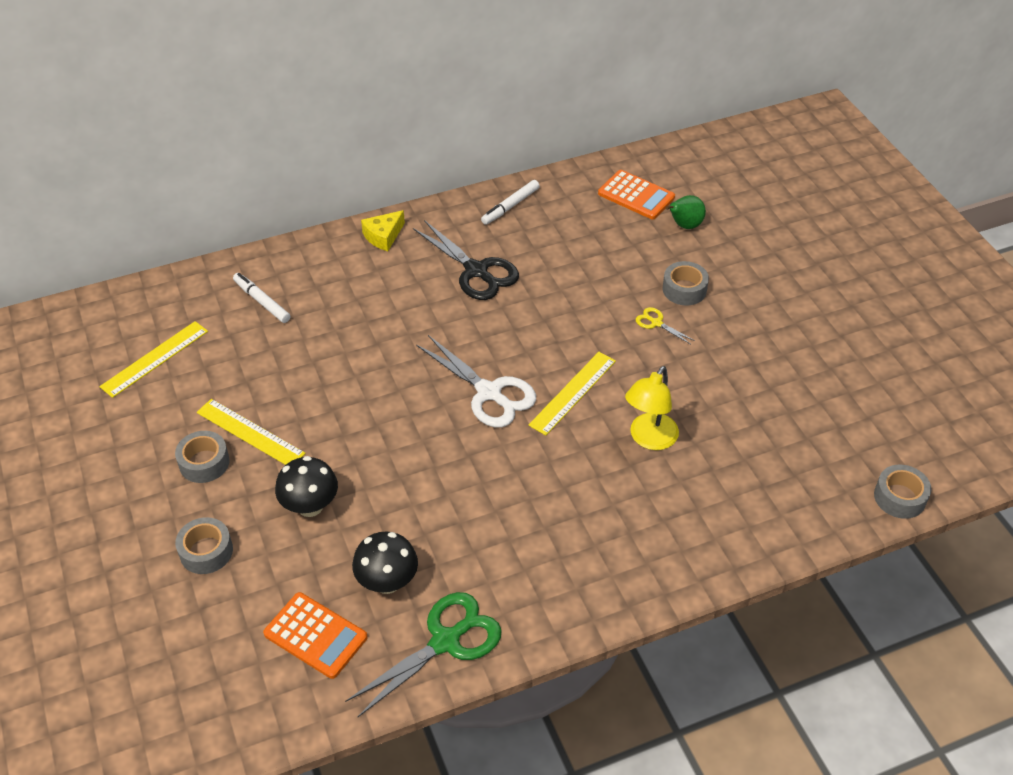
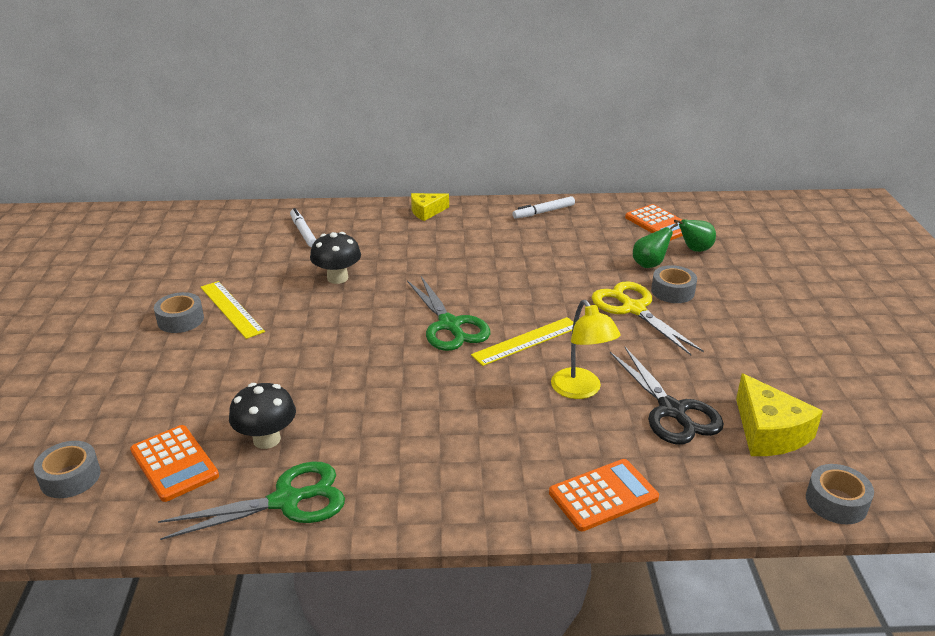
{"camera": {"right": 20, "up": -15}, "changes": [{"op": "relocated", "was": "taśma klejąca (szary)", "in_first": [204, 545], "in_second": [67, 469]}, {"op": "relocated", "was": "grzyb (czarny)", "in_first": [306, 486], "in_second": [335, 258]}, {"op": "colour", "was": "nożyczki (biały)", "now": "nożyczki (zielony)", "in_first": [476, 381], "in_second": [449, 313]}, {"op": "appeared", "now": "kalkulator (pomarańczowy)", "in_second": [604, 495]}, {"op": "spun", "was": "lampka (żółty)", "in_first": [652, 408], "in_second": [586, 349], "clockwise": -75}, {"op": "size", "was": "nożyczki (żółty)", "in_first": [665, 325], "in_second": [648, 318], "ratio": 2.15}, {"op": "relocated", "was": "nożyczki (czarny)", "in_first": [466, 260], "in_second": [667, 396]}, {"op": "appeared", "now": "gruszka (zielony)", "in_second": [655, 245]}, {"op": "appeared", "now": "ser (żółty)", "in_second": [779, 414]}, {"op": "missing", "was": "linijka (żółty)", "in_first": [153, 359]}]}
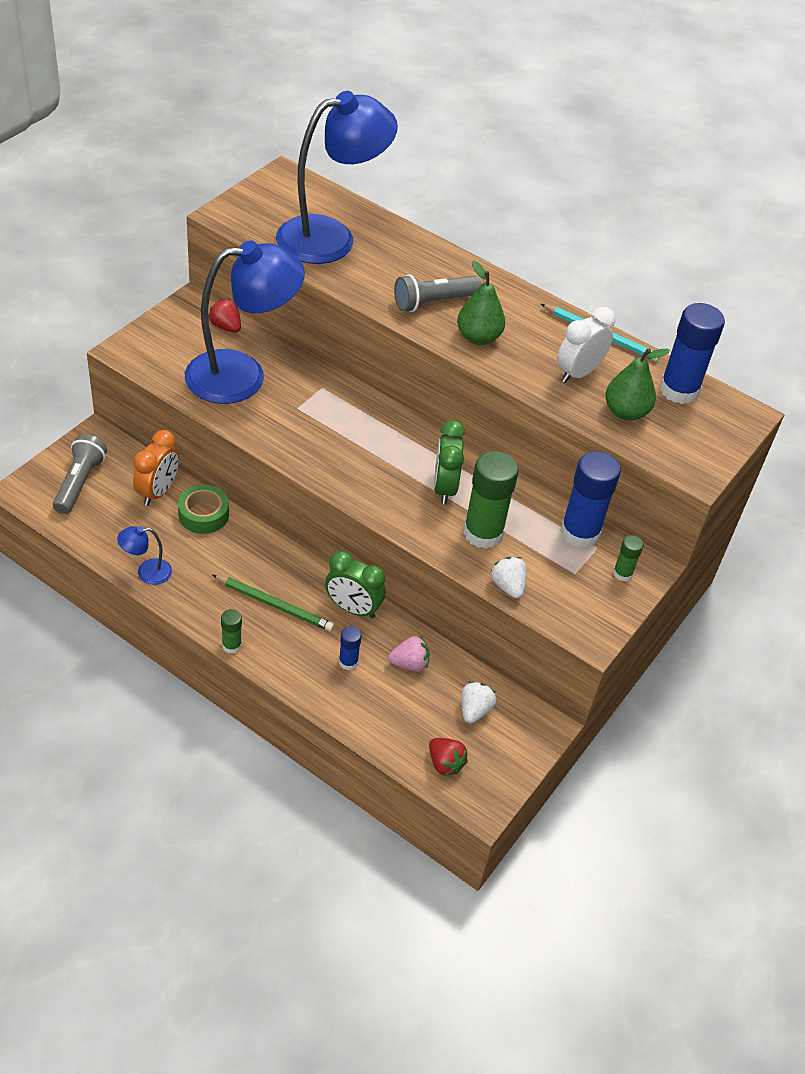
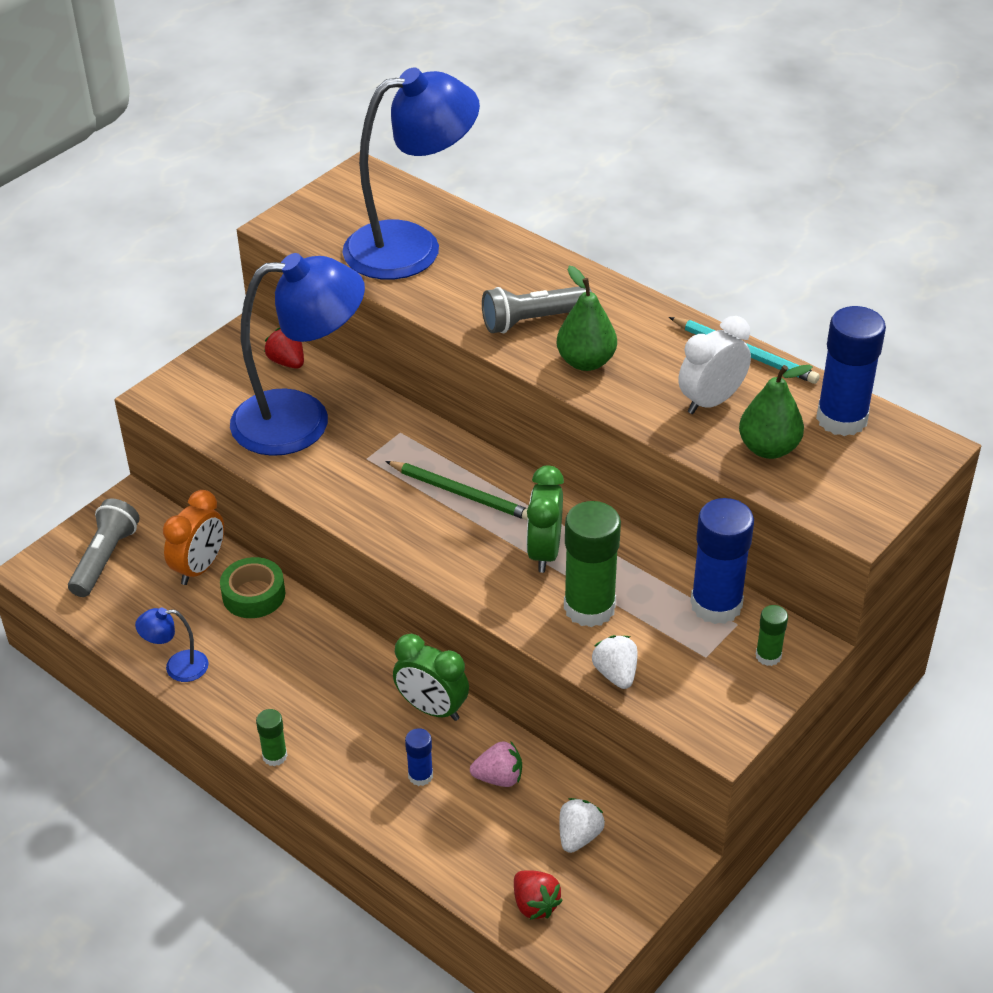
{"camera": {"right": 10, "up": -5}, "changes": [{"op": "relocated", "was": "ołówek (zielony)", "in_first": [273, 603], "in_second": [456, 491]}]}
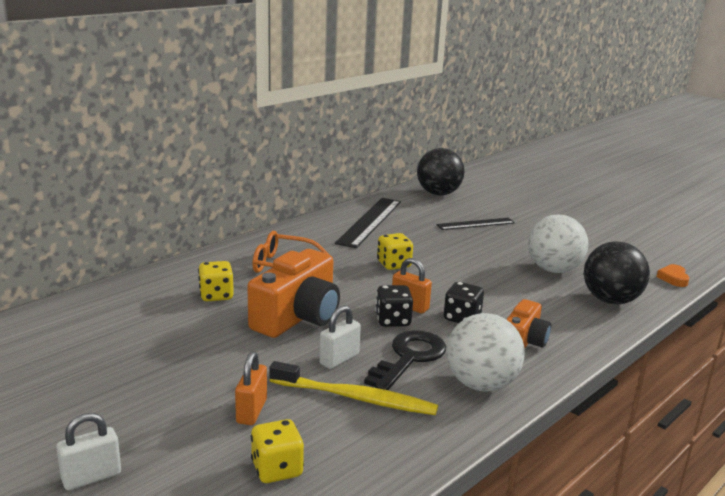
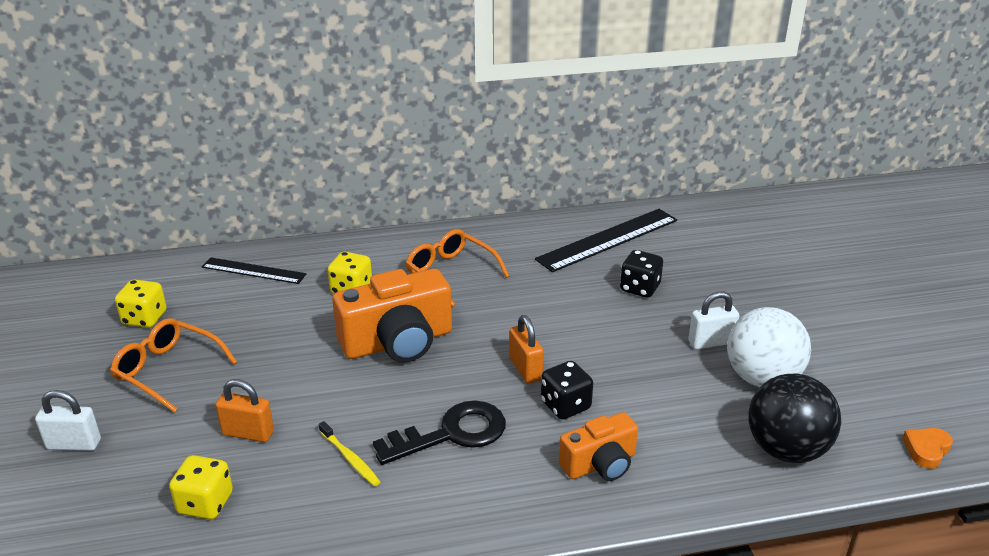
{"camera": {"right": 35, "up": 10}, "changes": [{"op": "appeared", "now": "okulary (pomarańczowy)", "in_second": [173, 365]}, {"op": "relocated", "was": "kostka do gry (żółty)", "in_first": [395, 251], "in_second": [141, 304]}, {"op": "relocated", "was": "linijka (czarny)", "in_first": [475, 224], "in_second": [254, 270]}, {"op": "spun", "was": "kłódka (pomarańczowy)", "in_first": [251, 388], "in_second": [244, 410], "clockwise": 60}, {"op": "size", "was": "szczoteczka do zębów (żółty)", "in_first": [353, 388], "in_second": [349, 453], "ratio": 0.52}, {"op": "relocated", "was": "kostka do gry (czarny)", "in_first": [394, 306], "in_second": [641, 274]}, {"op": "relocated", "was": "kłódka (biały)", "in_first": [340, 337], "in_second": [713, 320]}, {"op": "missing", "was": "piłka (czarny)", "in_first": [441, 172]}, {"op": "missing", "was": "piłka (biały)", "in_first": [485, 352]}]}
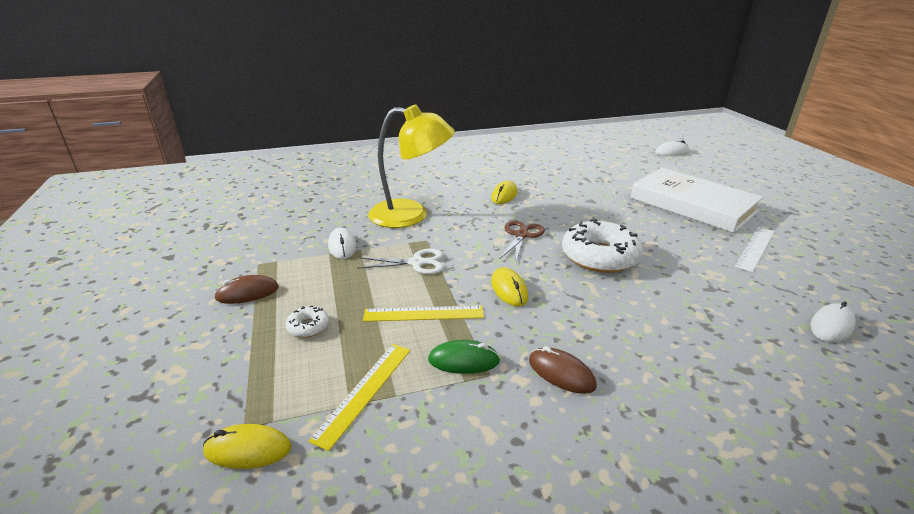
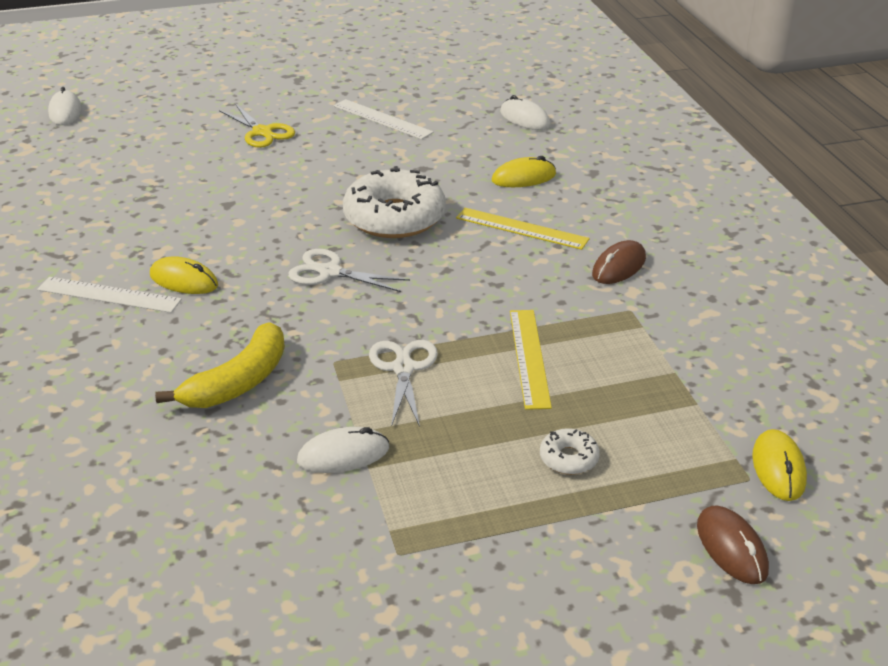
{"camera": {"right": -90, "up": 5}, "changes": [{"op": "appeared", "now": "linijka (biały)", "in_second": [109, 295]}, {"op": "exchanged", "was": "lampka (żółty)", "now": "banan (żółty)", "in_first": [411, 166], "in_second": [220, 365]}, {"op": "exchanged", "was": "książka (biały)", "now": "nożyczki (żółty)", "in_first": [697, 200], "in_second": [257, 126]}, {"op": "colour", "was": "nożyczki (brązowy)", "now": "nożyczki (biały)", "in_first": [522, 241], "in_second": [349, 270]}, {"op": "relocated", "was": "linijka (żółty)", "in_first": [359, 397], "in_second": [523, 229]}, {"op": "relocated", "was": "myszka (żółty)", "in_first": [509, 287], "in_second": [524, 171]}, {"op": "relocated", "was": "myszka (brązowy)", "in_first": [246, 289], "in_second": [733, 544]}, {"op": "missing", "was": "myszka (zielony)", "in_first": [464, 357]}]}
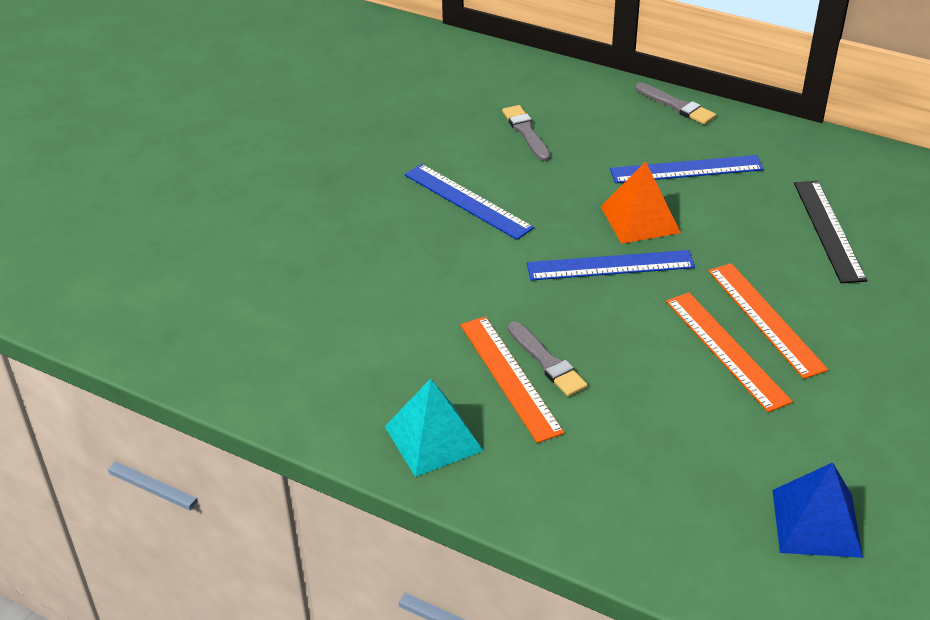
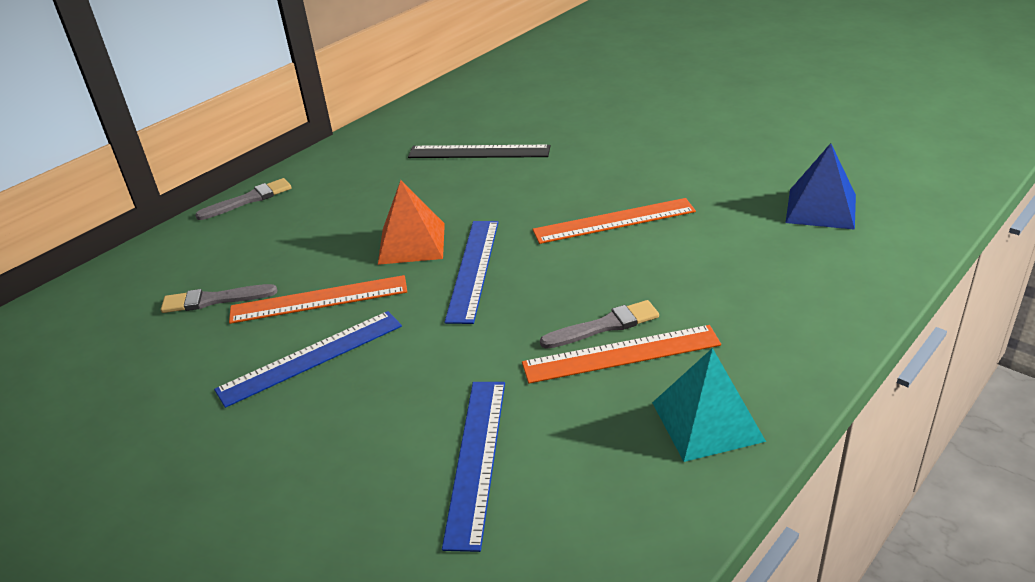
{"camera": {"right": -75, "up": -5}, "changes": [{"op": "relocated", "was": "linijka (pomarańczowy)", "in_first": [768, 321], "in_second": [318, 299]}, {"op": "relocated", "was": "linijka (niebieski)", "in_first": [687, 169], "in_second": [473, 467]}]}
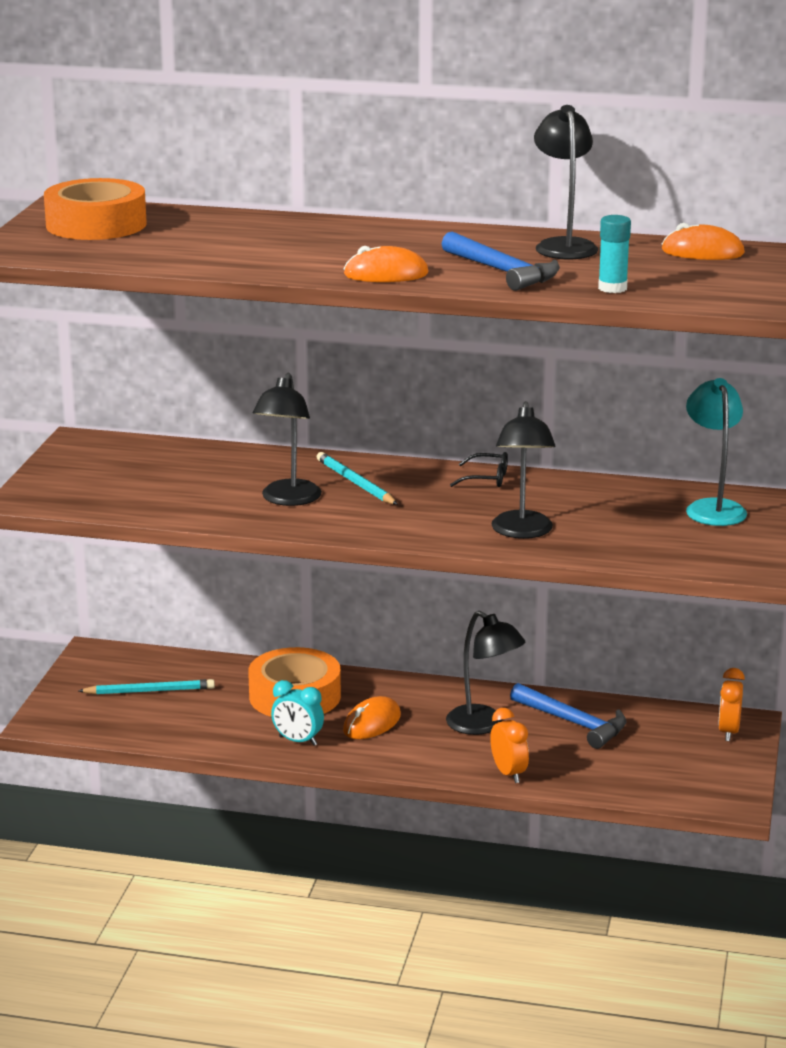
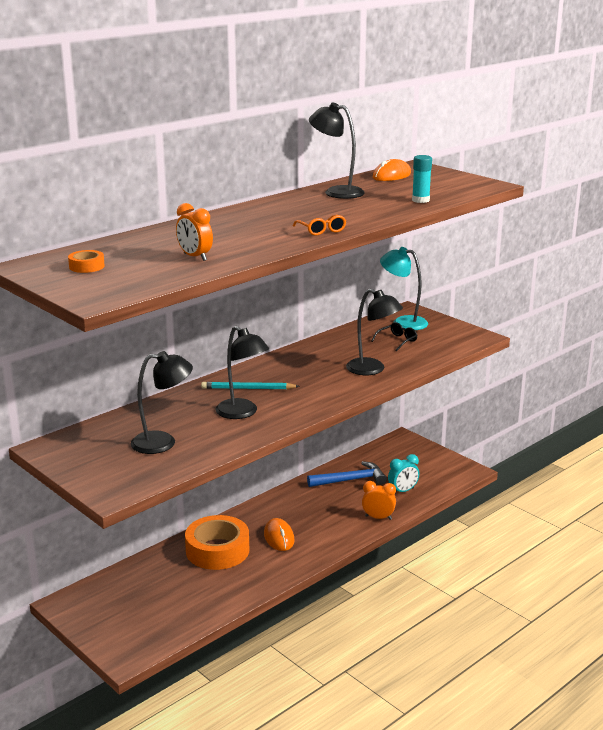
{"camera": {"right": -55, "up": 0}, "changes": [{"op": "size", "was": "taśma klejąca (pomarańczowy)", "in_first": [95, 209], "in_second": [86, 261], "ratio": 0.44}, {"op": "relocated", "was": "lampka (czarny)", "in_first": [485, 673], "in_second": [162, 402]}, {"op": "relocated", "was": "budzik (pomarańczowy)", "in_first": [731, 704], "in_second": [194, 232]}, {"op": "exchanged", "was": "myszka (pomarańczowy)", "now": "okulary (pomarańczowy)", "in_first": [386, 264], "in_second": [320, 224]}, {"op": "relocated", "was": "okulary (czarny)", "in_first": [479, 469], "in_second": [394, 336]}, {"op": "relocated", "was": "budzik (turkusowy)", "in_first": [297, 713], "in_second": [403, 473]}, {"op": "missing", "was": "ołówek (turkusowy)", "in_first": [147, 687]}, {"op": "missing", "was": "młotek (niebieski)", "in_first": [501, 261]}]}
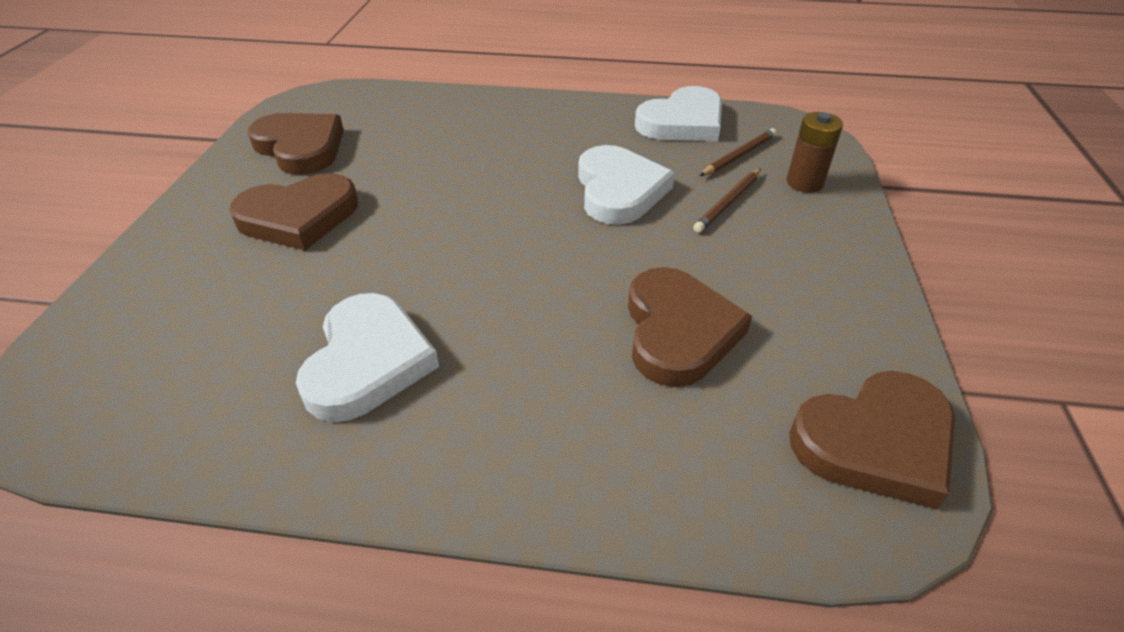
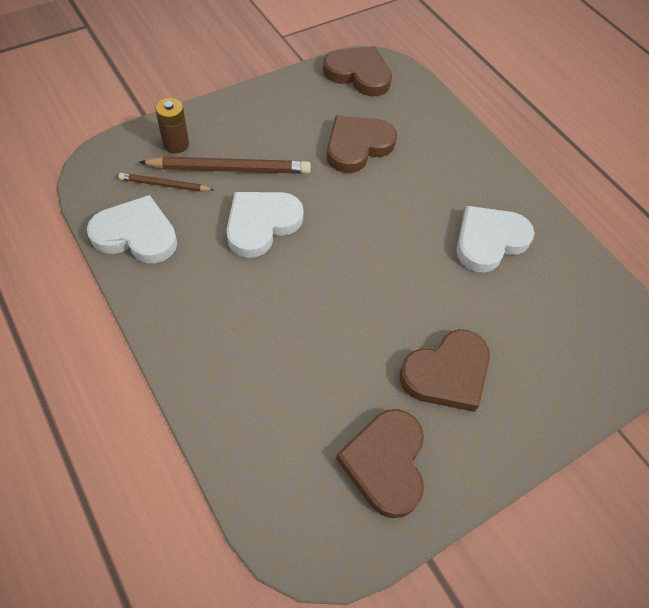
{"camera": {"right": -135, "up": 15}, "changes": [{"op": "size", "was": "ołówek (brązowy)", "in_first": [727, 200], "in_second": [225, 165], "ratio": 1.8}, {"op": "spun", "was": "serce (brązowy)", "in_first": [293, 211], "in_second": [445, 370], "clockwise": 120}]}
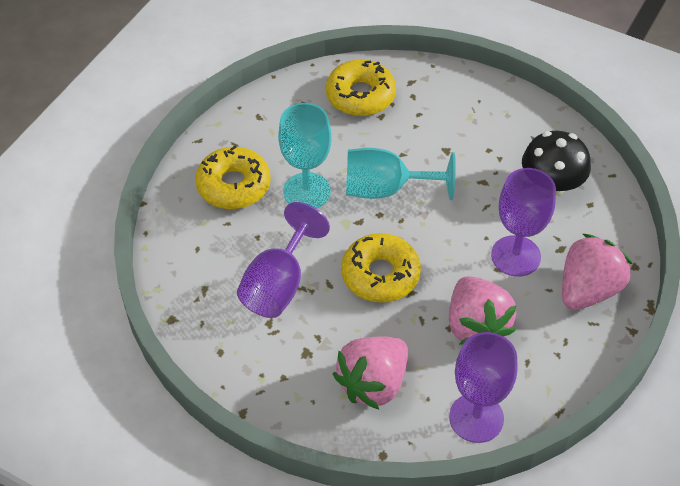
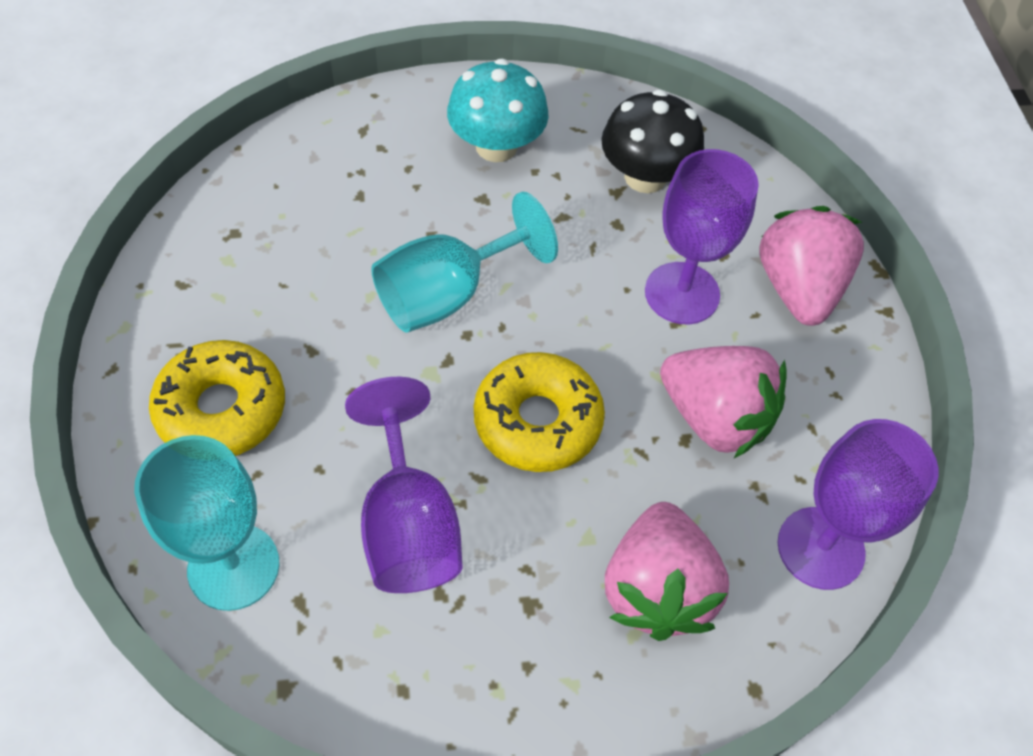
{"camera": {"right": -40, "up": 5}, "changes": [{"op": "relocated", "was": "kielich (turkusowy)", "in_first": [305, 155], "in_second": [206, 523]}, {"op": "appeared", "now": "grzyb (turkusowy)", "in_second": [498, 110]}, {"op": "missing", "was": "donut (żółty)", "in_first": [361, 87]}]}
